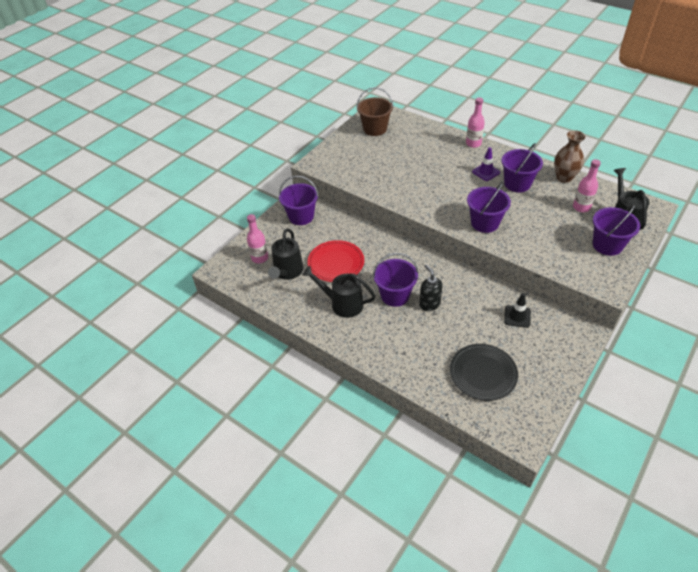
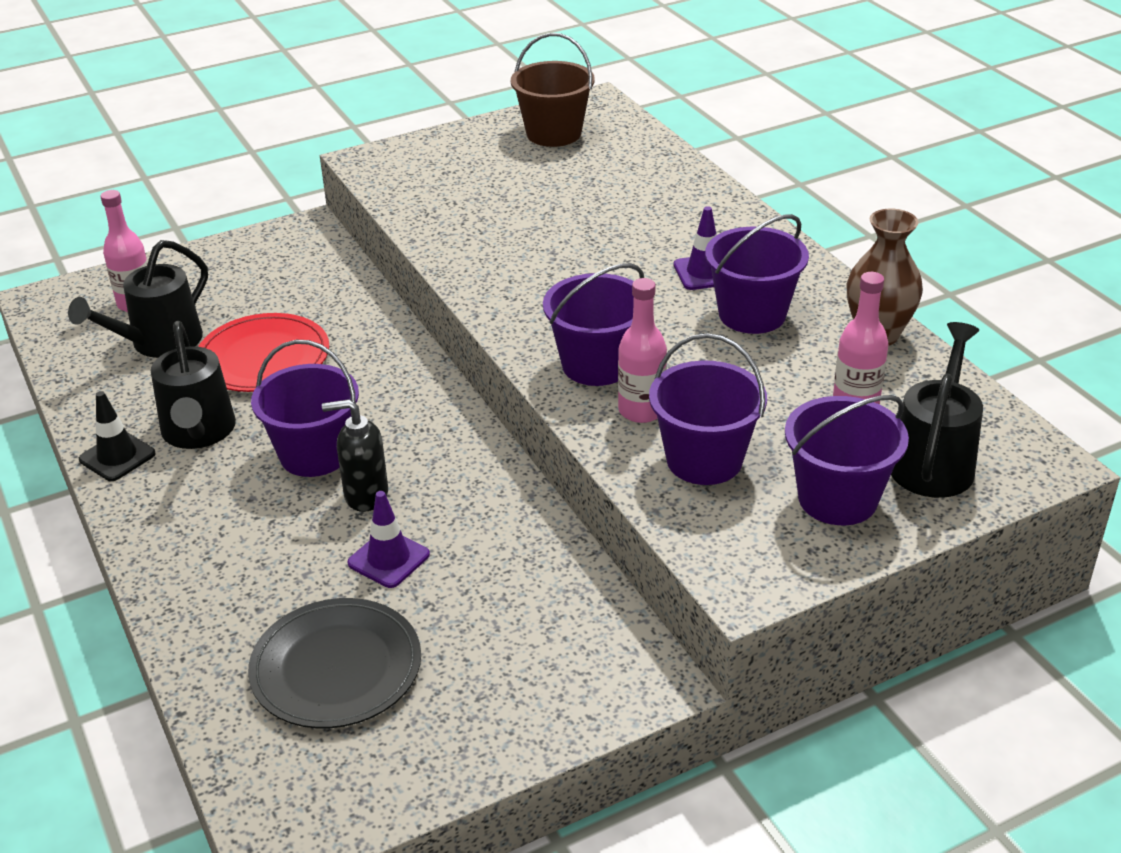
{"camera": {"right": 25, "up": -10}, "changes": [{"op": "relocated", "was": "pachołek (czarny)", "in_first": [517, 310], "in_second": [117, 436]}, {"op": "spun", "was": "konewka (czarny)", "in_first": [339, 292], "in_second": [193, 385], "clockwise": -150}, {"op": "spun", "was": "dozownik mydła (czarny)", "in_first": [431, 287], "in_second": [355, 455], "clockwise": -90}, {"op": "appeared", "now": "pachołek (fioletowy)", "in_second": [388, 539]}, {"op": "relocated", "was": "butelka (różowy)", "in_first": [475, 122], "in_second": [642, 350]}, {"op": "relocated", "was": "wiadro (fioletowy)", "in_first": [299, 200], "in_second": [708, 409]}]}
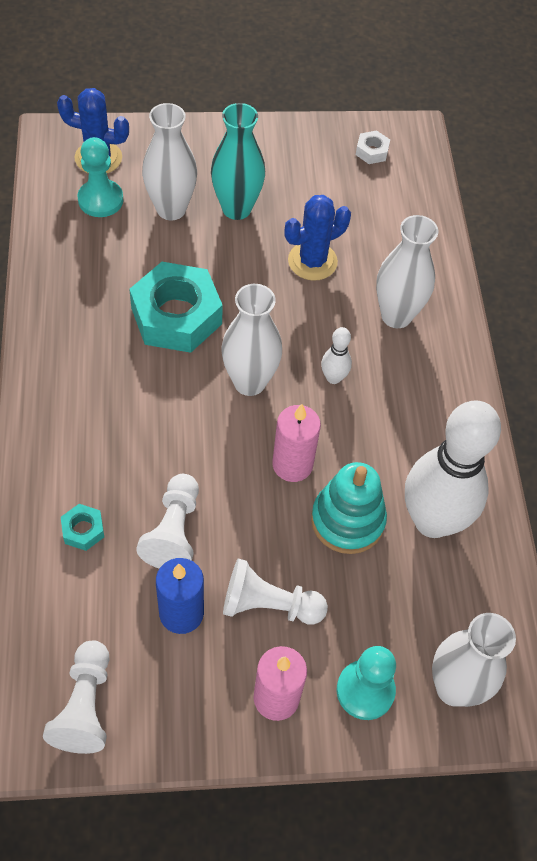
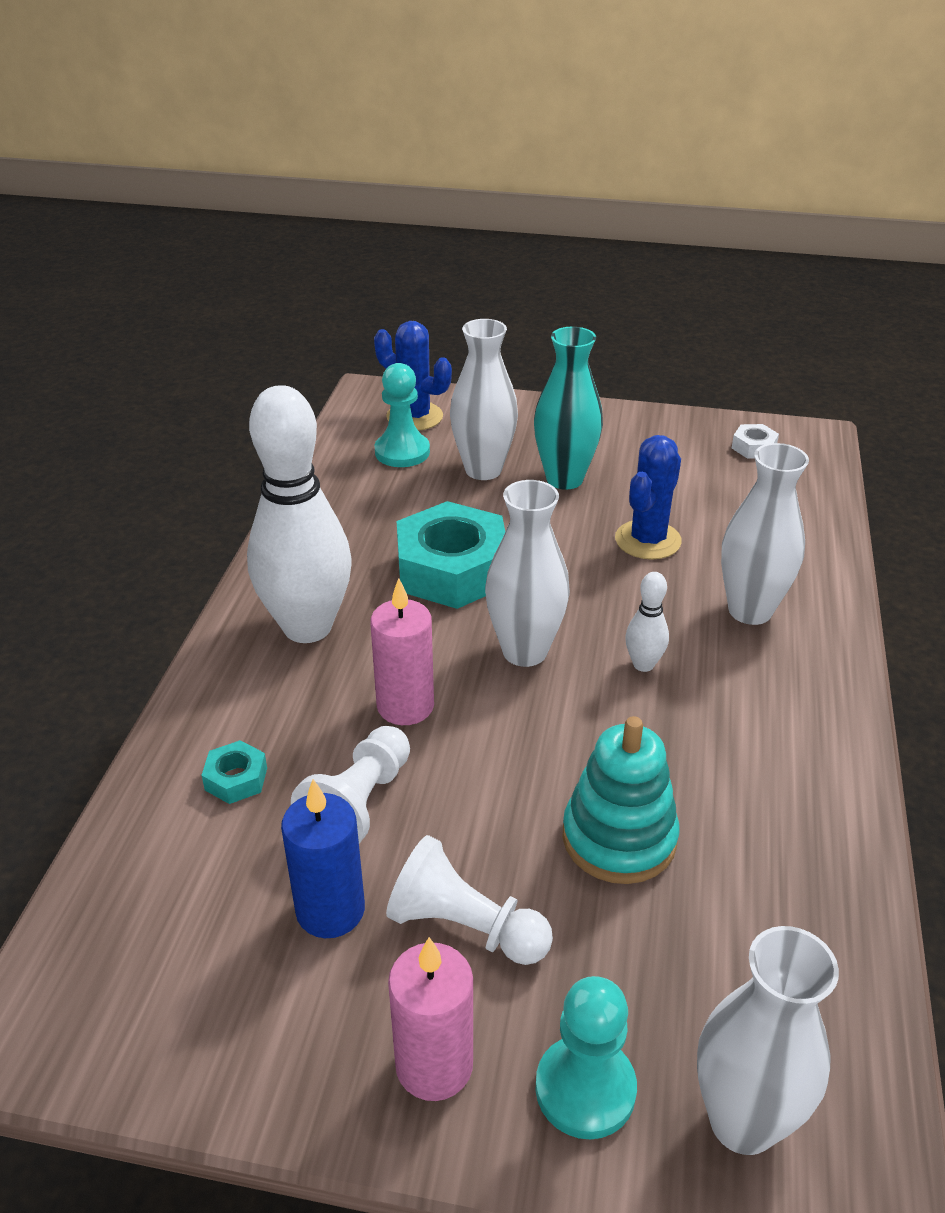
{"camera": {"right": 20, "up": -20}, "changes": [{"op": "relocated", "was": "kręgiel (biały)", "in_first": [453, 469], "in_second": [299, 514]}, {"op": "relocated", "was": "świeca (różowy)", "in_first": [296, 443], "in_second": [402, 651]}, {"op": "spun", "was": "kaktus (niebieski)", "in_first": [317, 238], "in_second": [648, 497], "clockwise": -45}, {"op": "missing", "was": "pionek (biały)", "in_first": [76, 697]}]}
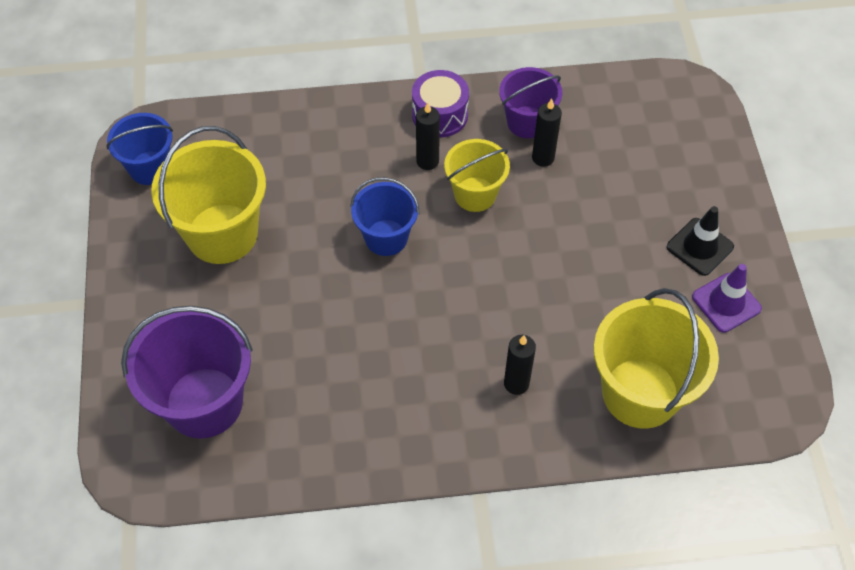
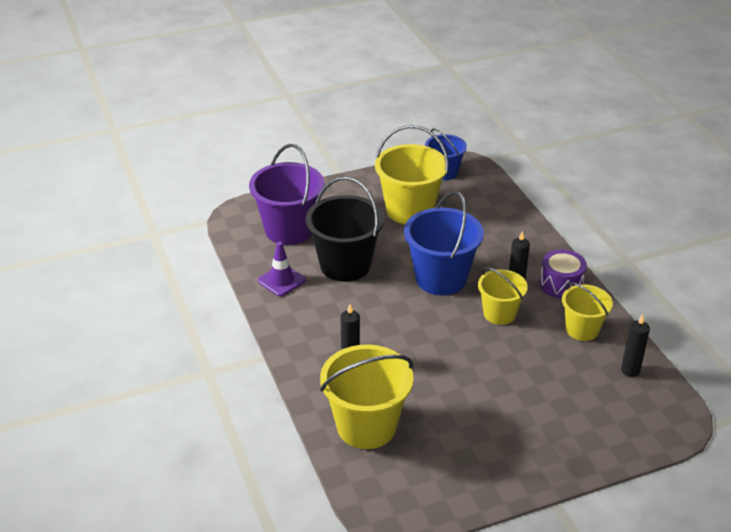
{"camera": {"right": 75, "up": -20}, "changes": [{"op": "relocated", "was": "pachołek (fioletowy)", "in_first": [727, 298], "in_second": [282, 269]}, {"op": "appeared", "now": "wiadro (czarny)", "in_second": [344, 229]}, {"op": "size", "was": "wiadro (niebieski)", "in_first": [385, 216], "in_second": [444, 243], "ratio": 1.65}, {"op": "colour", "was": "wiadro (fioletowy)", "now": "wiadro (żółty)", "in_first": [530, 102], "in_second": [587, 311]}, {"op": "relocated", "was": "świeca (czarny)", "in_first": [547, 133], "in_second": [635, 345]}, {"op": "missing", "was": "pachołek (czarny)", "in_first": [700, 241]}]}
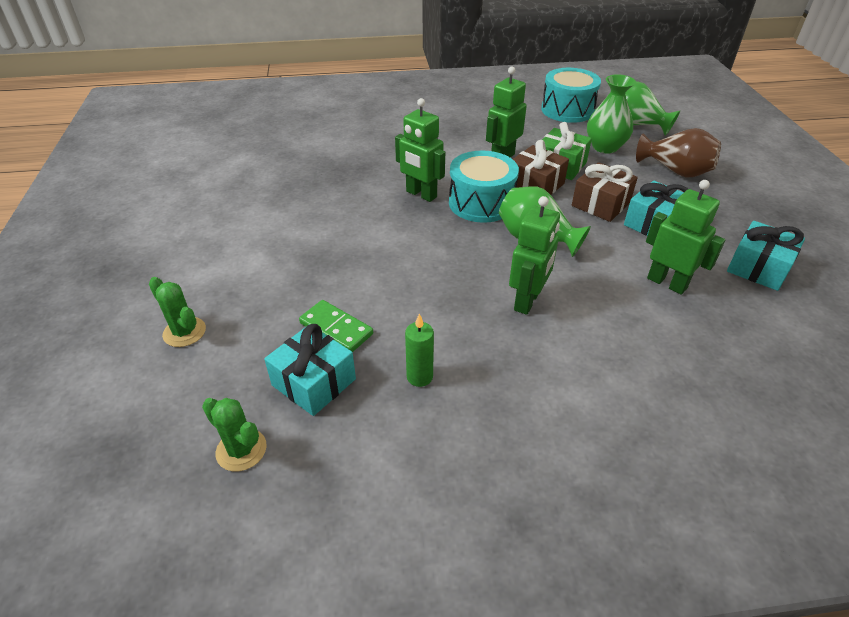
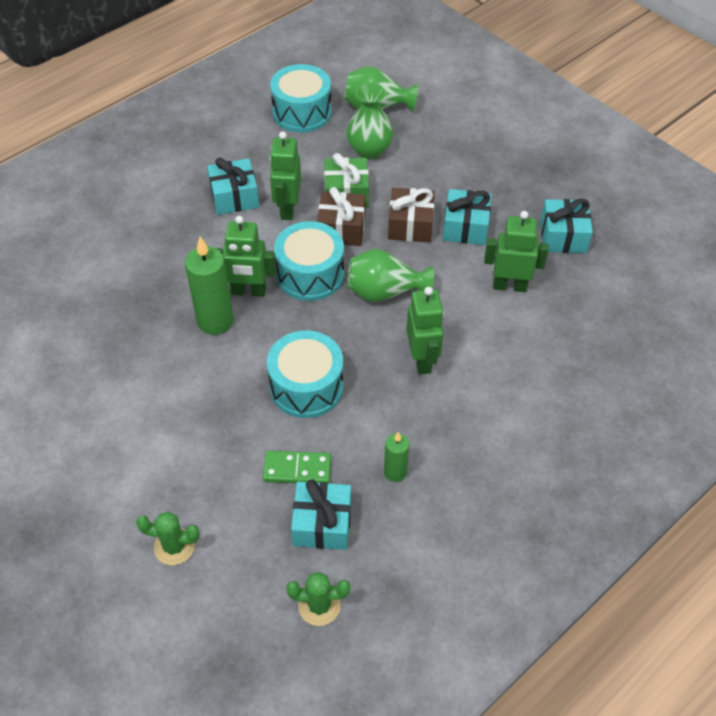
{"camera": {"right": -35, "up": 10}, "changes": [{"op": "appeared", "now": "świeca (zielony)", "in_second": [209, 286]}, {"op": "appeared", "now": "prezent (turkusowy)", "in_second": [233, 186]}, {"op": "appeared", "now": "bęben (turkusowy)", "in_second": [305, 374]}, {"op": "missing", "was": "wazon (brązowy)", "in_first": [678, 152]}]}
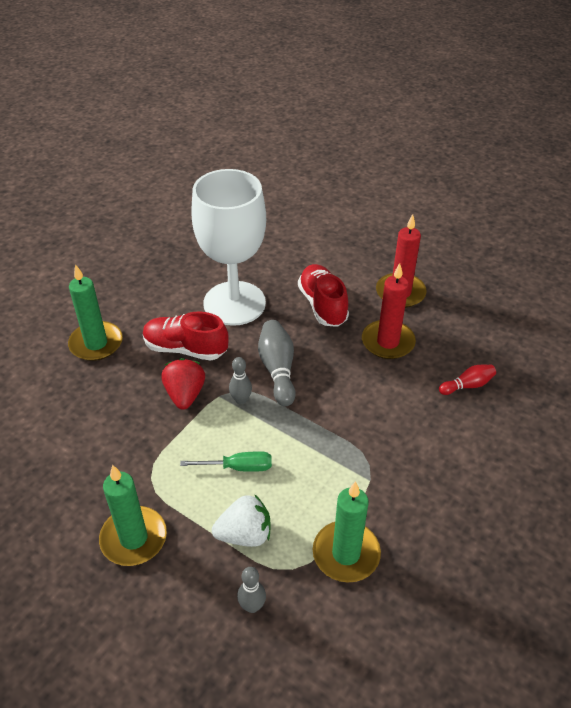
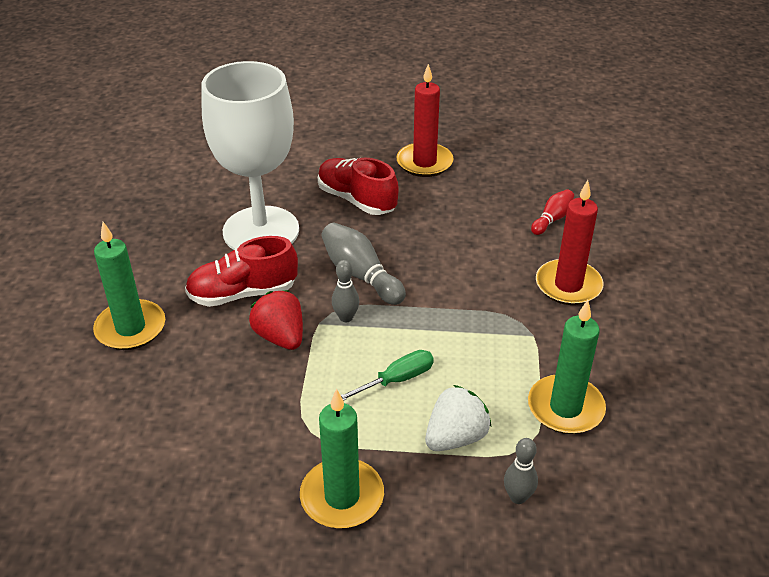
{"camera": {"right": -30, "up": -5}, "changes": [{"op": "relocated", "was": "świeca (czerwony)", "in_first": [389, 311], "in_second": [569, 242]}]}
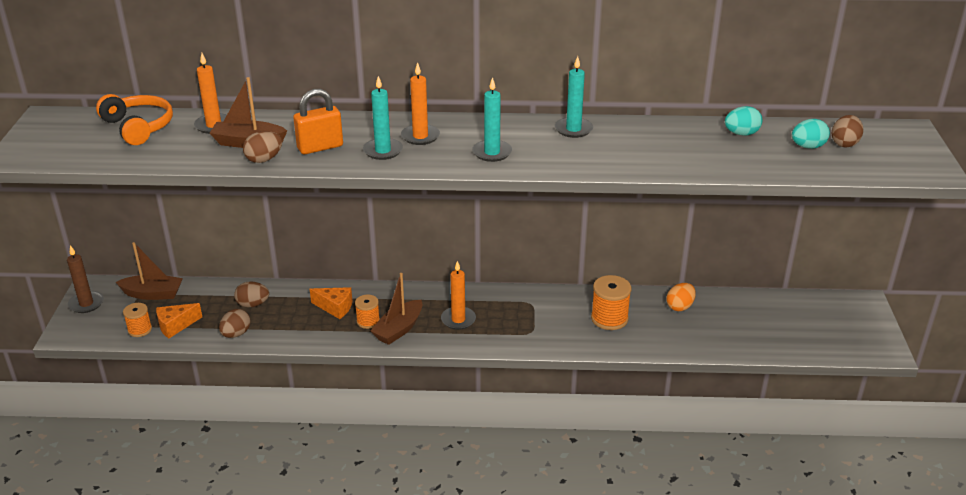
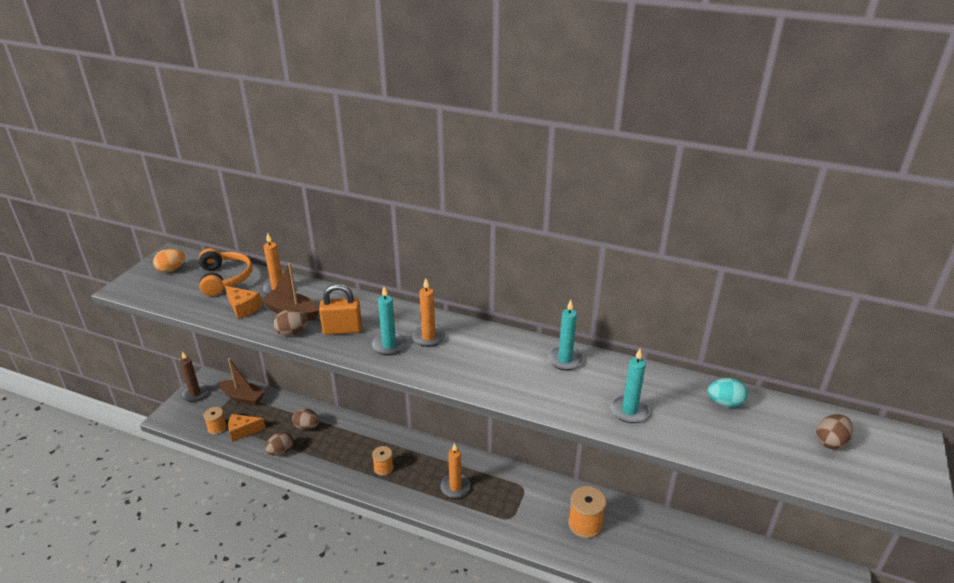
{"camera": {"right": 20, "up": 0}, "changes": [{"op": "relocated", "was": "jajko (pomarańczowy)", "in_first": [681, 297], "in_second": [169, 261]}, {"op": "relocated", "was": "ser (pomarańczowy)", "in_first": [331, 303], "in_second": [243, 303]}, {"op": "relocated", "was": "świeca (turkusowy)", "in_first": [492, 119], "in_second": [630, 386]}, {"op": "missing", "was": "łódka (brązowy)", "in_first": [396, 309]}, {"op": "missing", "was": "jajko (turkusowy)", "in_first": [811, 134]}]}
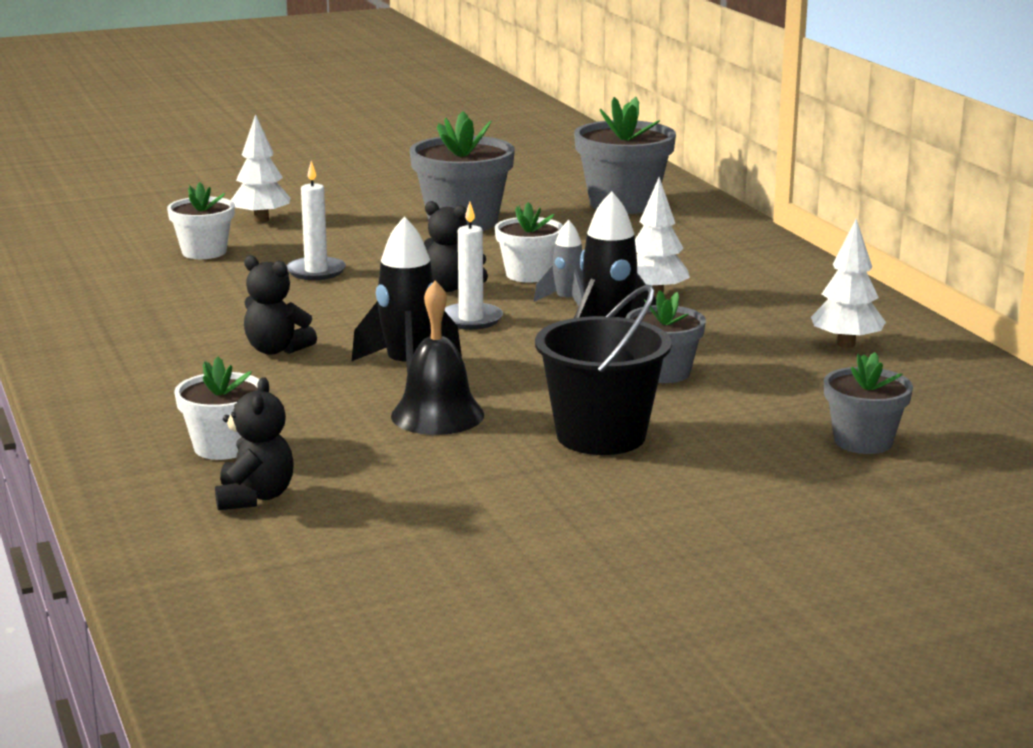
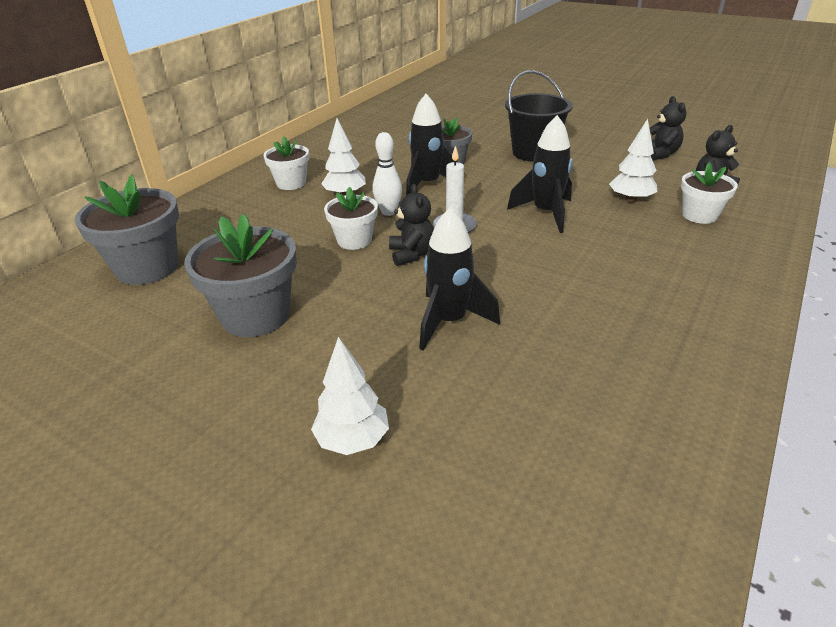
{"camera": {"right": -125, "up": 15}, "changes": [{"op": "relocated", "was": "doniczka (biały)", "in_first": [201, 220], "in_second": [286, 163]}, {"op": "exchanged", "was": "rakieta (szary)", "now": "kręgiel (biały)", "in_first": [559, 263], "in_second": [387, 174]}, {"op": "exchanged", "was": "świeca (biały)", "now": "rakieta (czarny)", "in_first": [316, 220], "in_second": [459, 279]}, {"op": "relocated", "was": "drzewko (biały)", "in_first": [848, 283], "in_second": [633, 161]}, {"op": "relocated", "was": "miś (czarny)", "in_first": [280, 305], "in_second": [667, 128]}, {"op": "missing", "was": "dzwonek (czarny)", "in_first": [437, 357]}, {"op": "missing", "was": "doniczka (szary)", "in_first": [868, 403]}]}
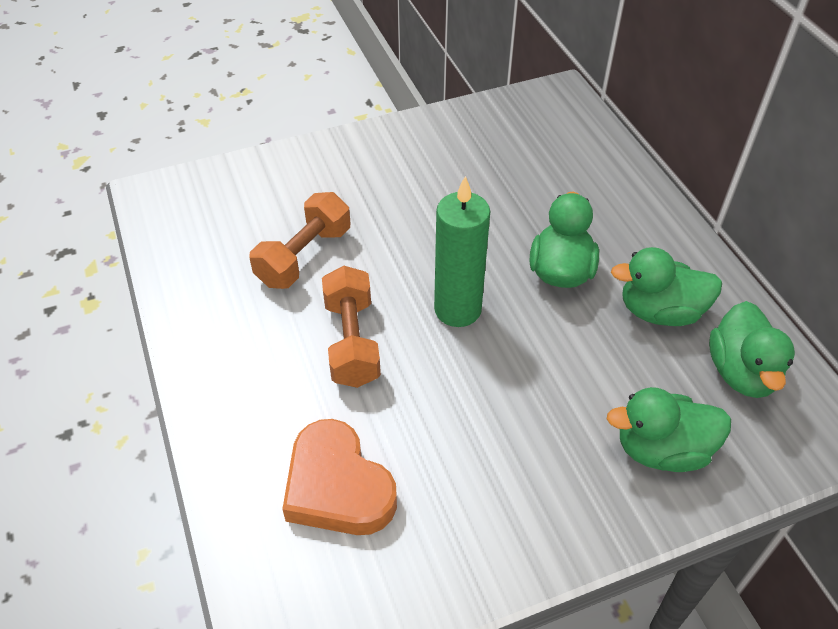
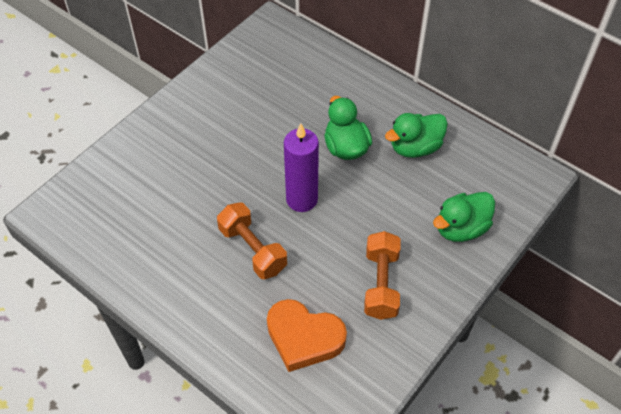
{"camera": {"right": -30, "up": 5}, "changes": [{"op": "colour", "was": "świeca (zielony)", "now": "świeca (fioletowy)", "in_first": [462, 251], "in_second": [301, 167]}, {"op": "relocated", "was": "hantel (pomarańczowy)", "in_first": [299, 240], "in_second": [382, 275]}, {"op": "missing", "was": "kaczka (zielony)", "in_first": [752, 349]}]}
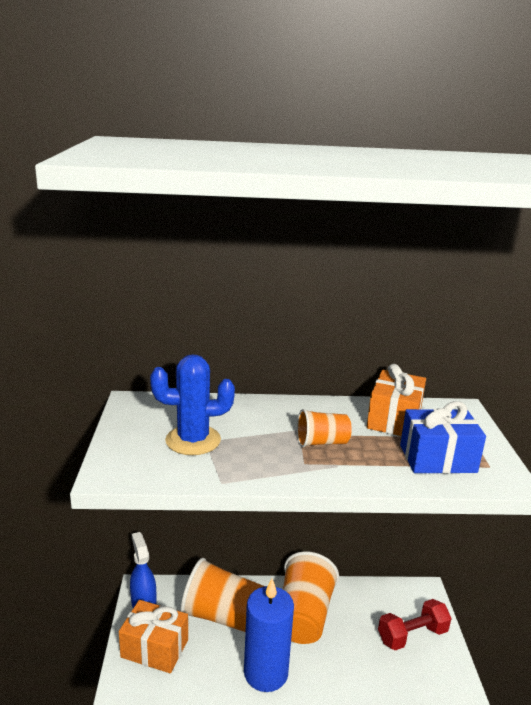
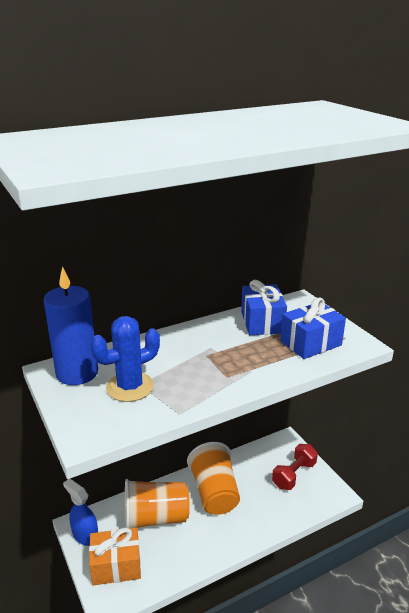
{"camera": {"right": -25, "up": 5}, "changes": [{"op": "relocated", "was": "świeca (niebieski)", "in_first": [269, 635], "in_second": [71, 325]}, {"op": "colour", "was": "prezent (pomarańczowy)", "now": "prezent (niebieski)", "in_first": [396, 400], "in_second": [264, 307]}, {"op": "missing", "was": "szklanka (pomarańczowy)", "in_first": [324, 428]}]}
